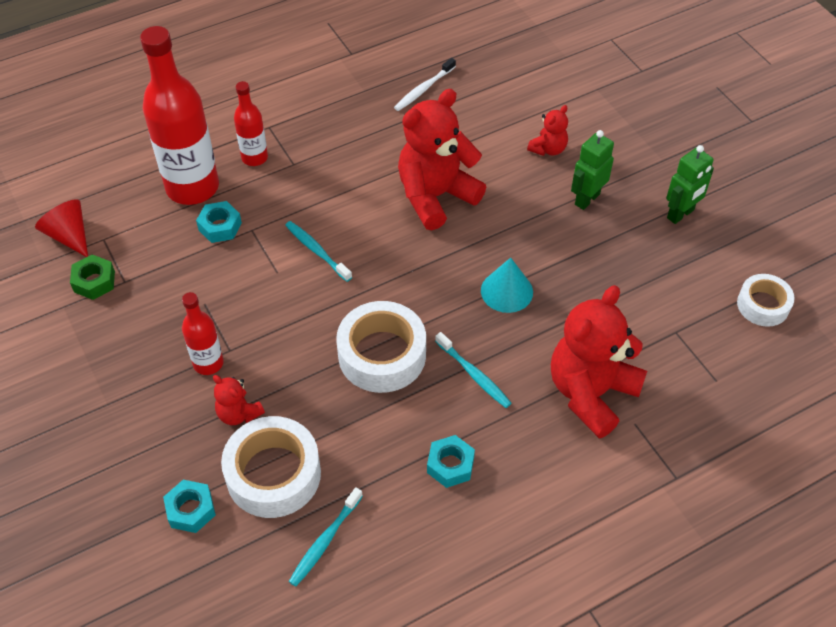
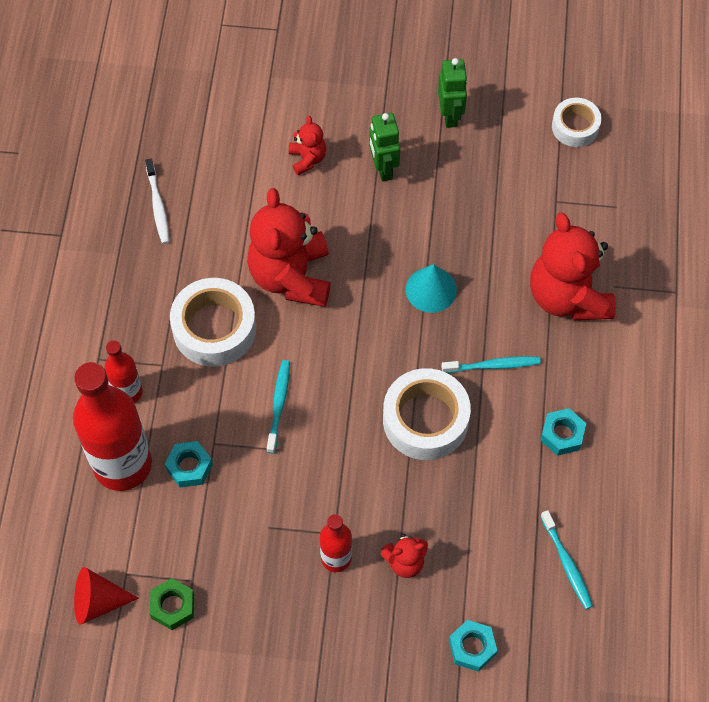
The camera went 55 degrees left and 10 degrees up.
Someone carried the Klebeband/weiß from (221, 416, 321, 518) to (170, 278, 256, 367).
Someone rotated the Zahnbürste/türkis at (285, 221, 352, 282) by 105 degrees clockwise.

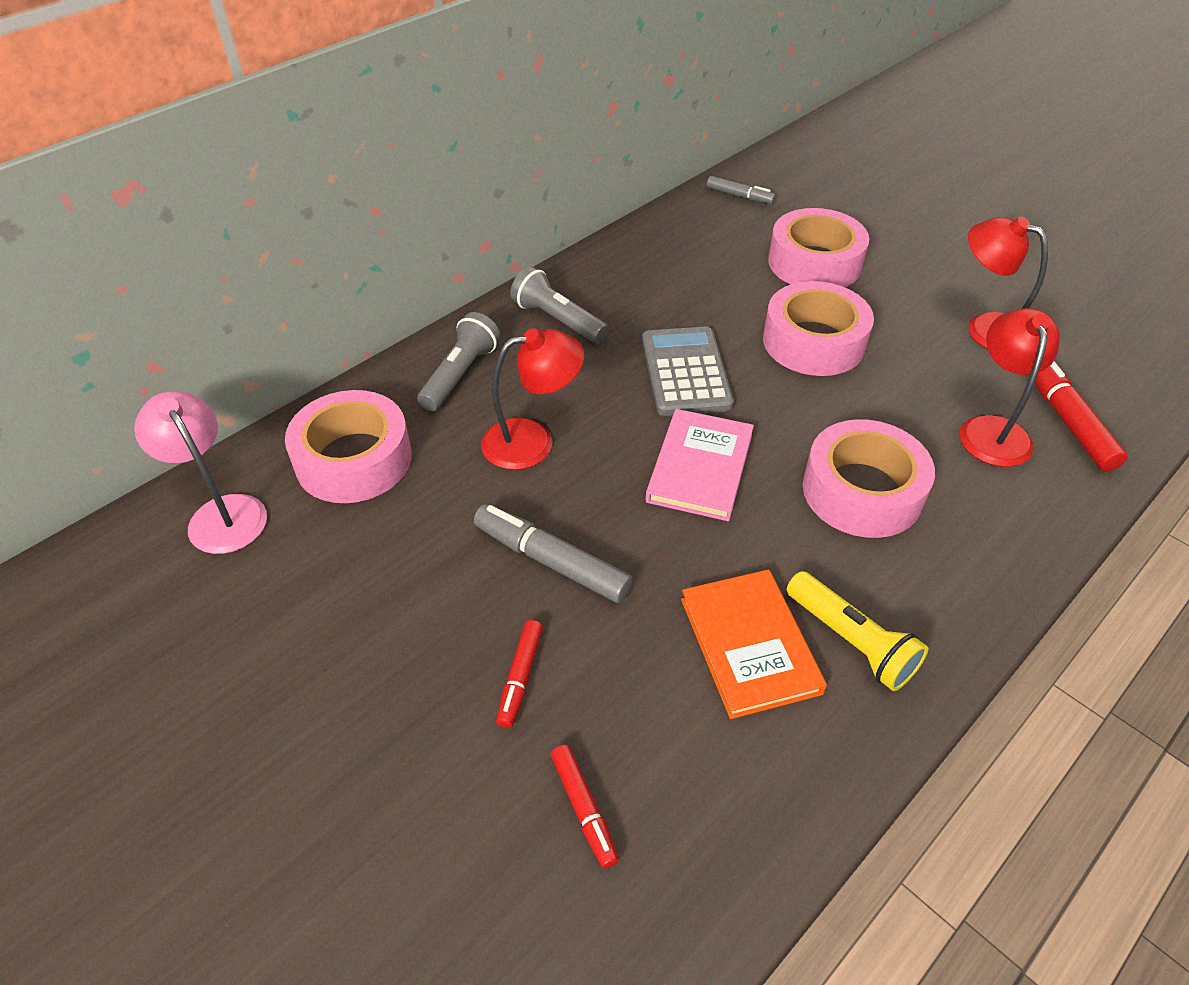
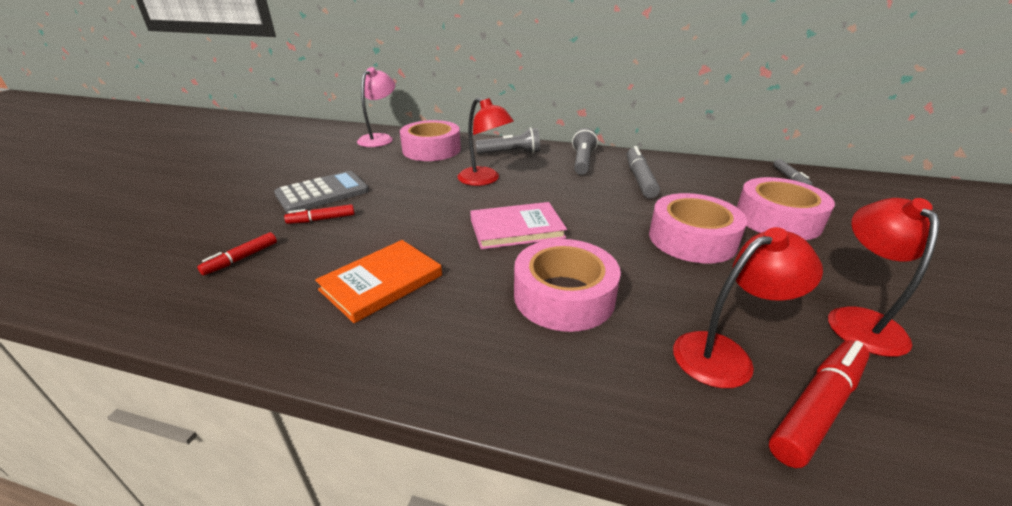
The camera went 60 degrees right and 15 degrees down.
Someone carried the Taschenrechner/grau from (642, 327, 734, 416) to (274, 171, 369, 213).
Someone carried the Filzstift/grau from (474, 504, 633, 603) to (627, 146, 660, 198).
Someone took away the Taschenlampe/gelb at (787, 571, 928, 691).

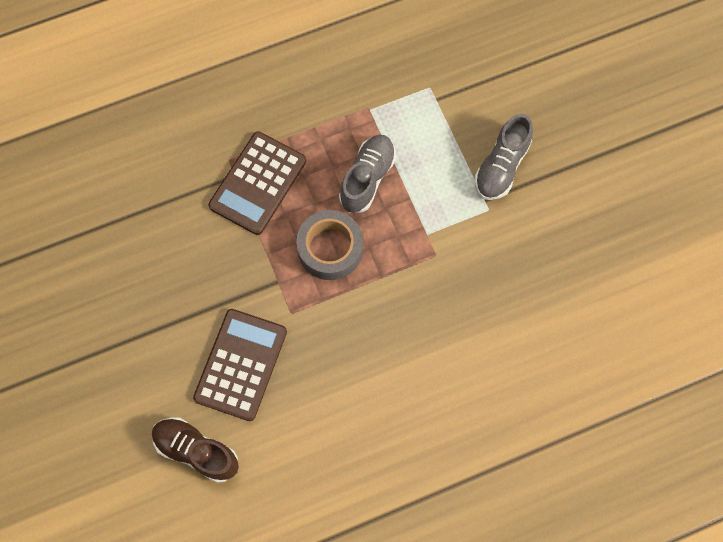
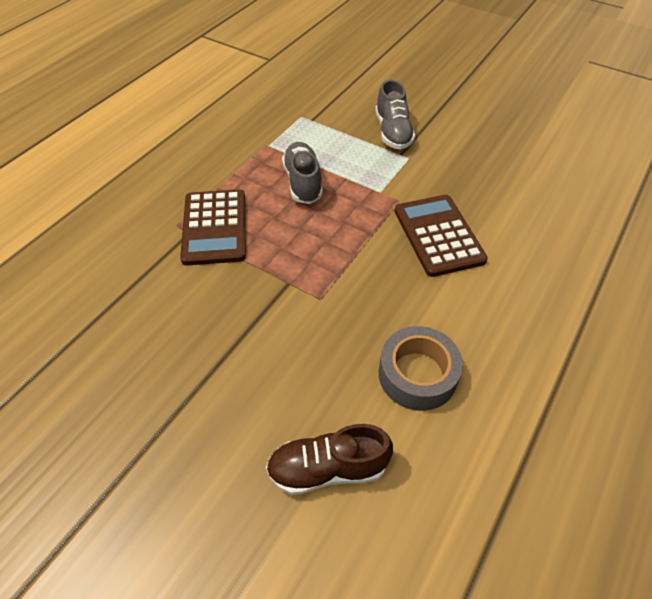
The camera went 35 degrees left and 20 degrees down.
Someone carried the Klebeband/grau from (296, 210, 363, 280) to (379, 326, 463, 411).
Someone carried the Taschenrechner/braun from (193, 309, 287, 421) to (394, 195, 488, 277).

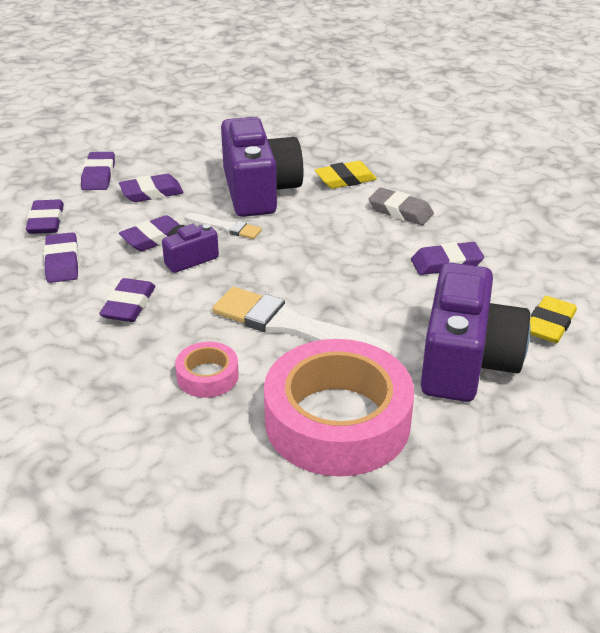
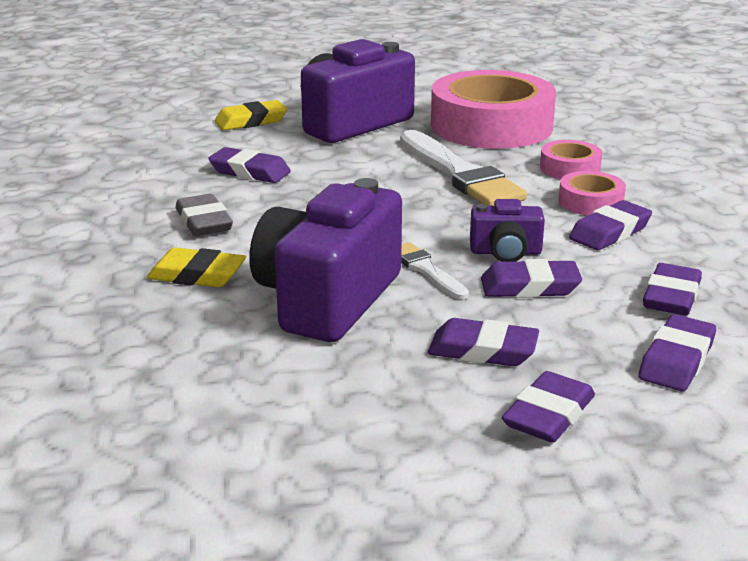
The camera went 145 degrees left and 10 degrees down.
Someone put down the Klebeband/rosa at (558, 171, 626, 215).

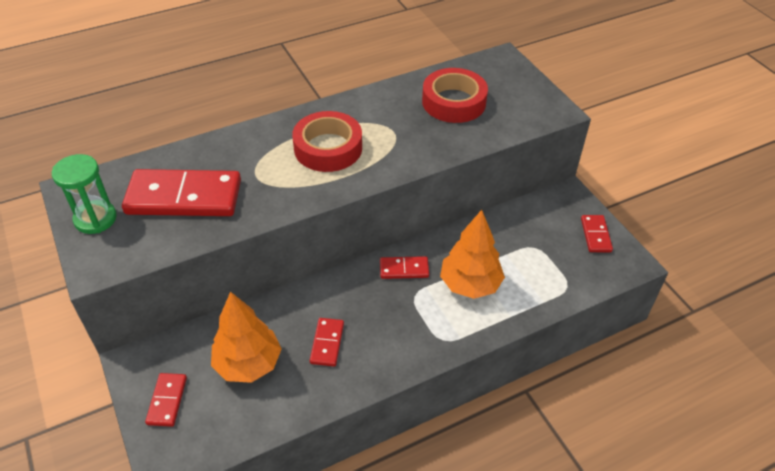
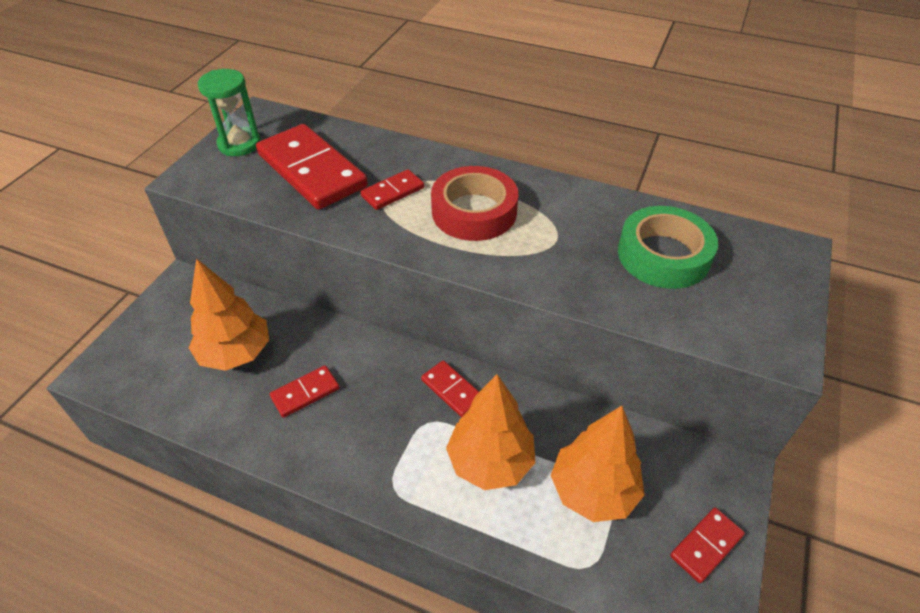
The camera went 50 degrees right and 0 degrees up.
Someone carried the Dominostein/rot from (145, 373, 187, 427) to (360, 169, 424, 210).
Someone put down the Baum/orange at (550, 406, 644, 522).
Someone repainted the Klebeband/rot at (422, 68, 488, 123), which became the Klebeband/grün at (618, 206, 718, 289).

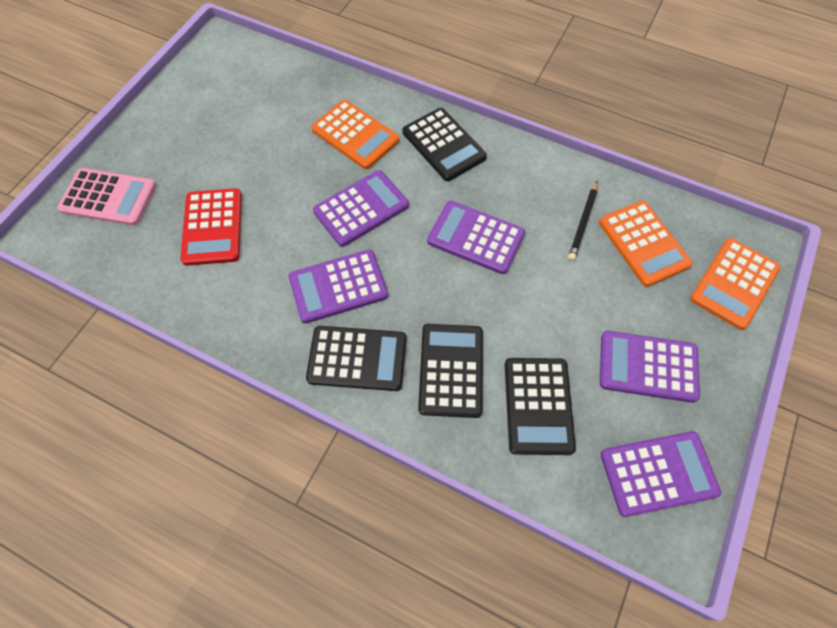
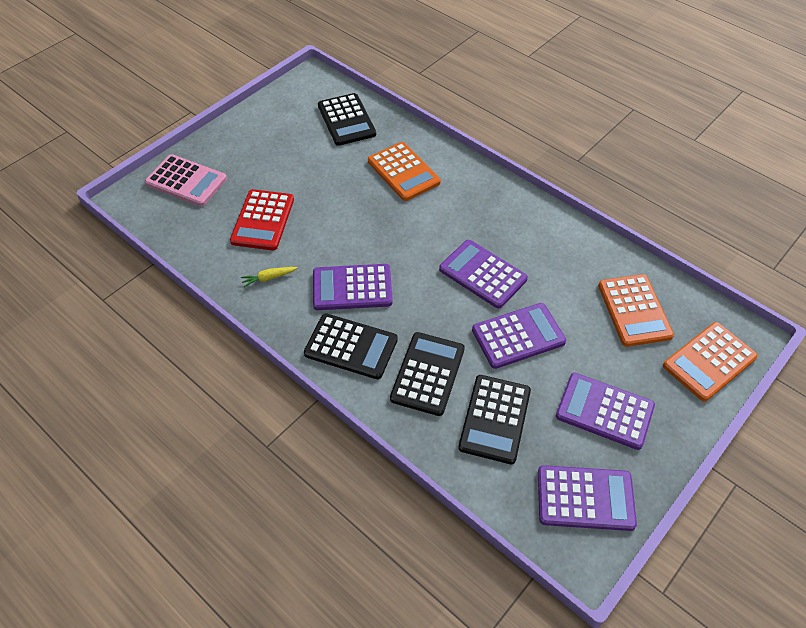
The camera went 15 degrees right and 10 degrees down.
Someone put down the Karotte/gelb at (241, 267, 298, 288).
Someone carried the Taschenrechner/schwarz from (402, 108, 487, 181) to (318, 93, 376, 146).
Someone carried the Taschenrechner/lila from (313, 170, 409, 247) to (472, 303, 566, 369).
Someone took away the Bleistift/schwarz at (568, 181, 598, 261).

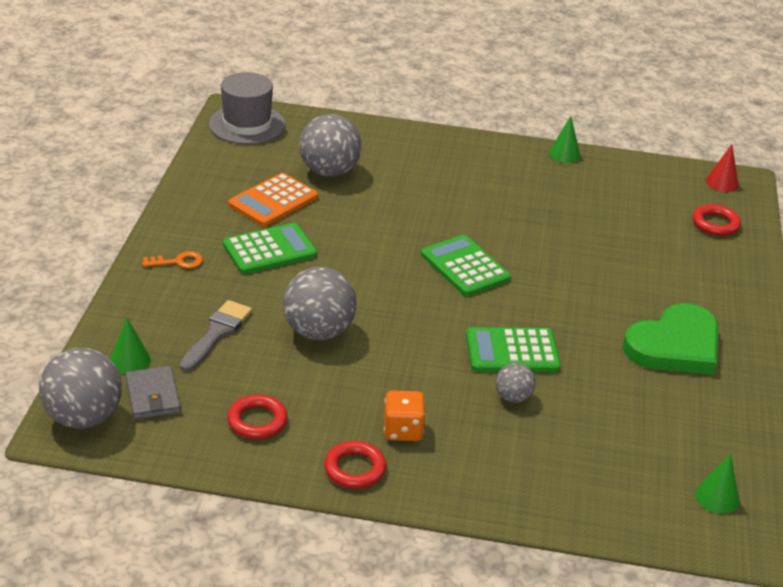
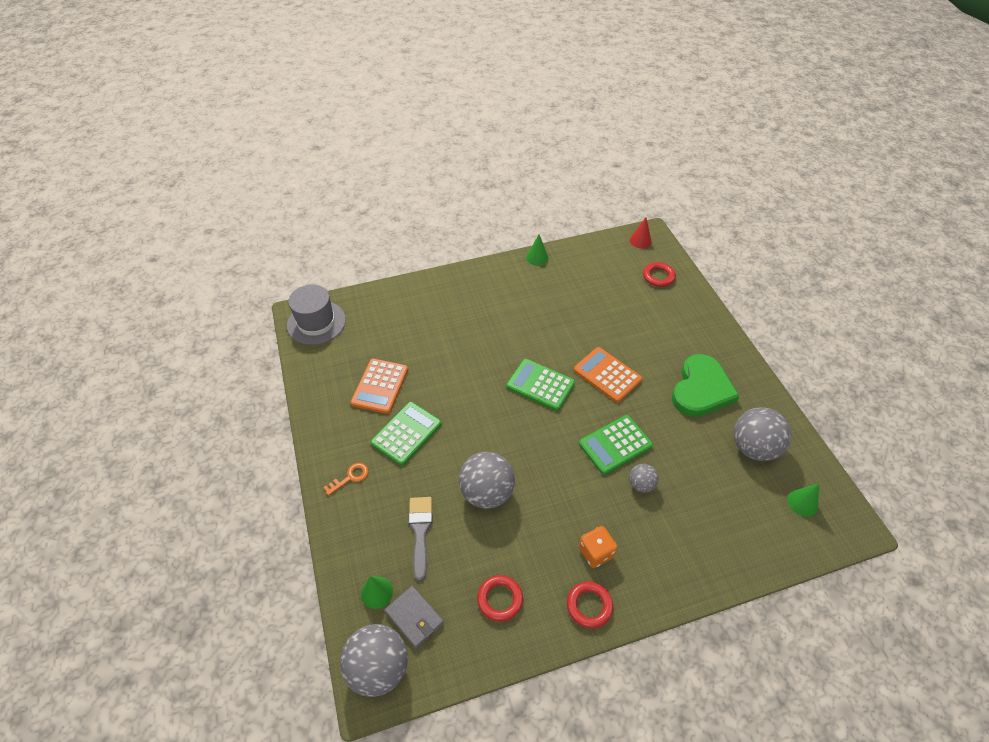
The camera went 25 degrees left and 15 degrees up.
Someone put down the Taschenrechner/orange at (574, 347, 642, 403).
Someone carried the Ball/grau from (299, 114, 362, 177) to (734, 407, 792, 461).

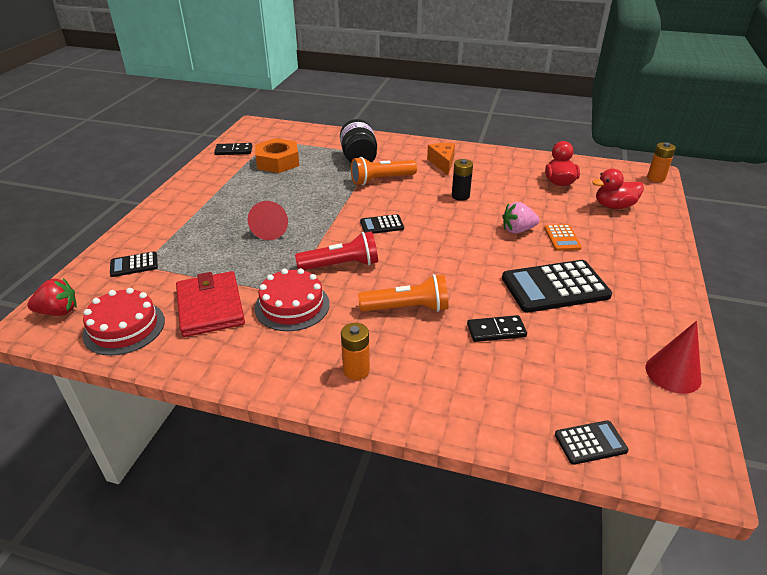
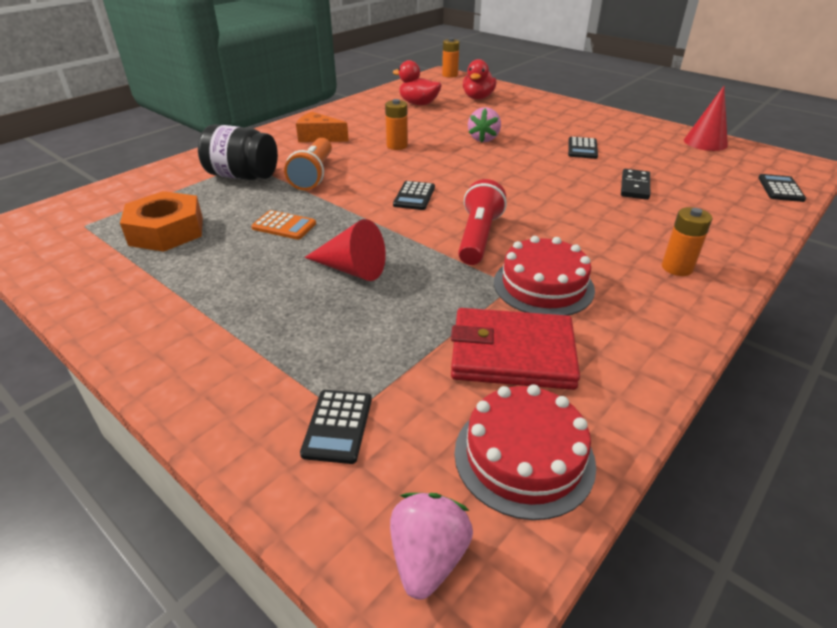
The camera went 65 degrees left and 0 degrees up.
Someone carried the Taschenrechner/orange from (544, 224, 582, 251) to (251, 210, 316, 240).
Someone repainted the Batterie/schwarz at (452, 159, 473, 201), which became the Batterie/orange at (385, 99, 408, 150).
Someone repainted the Erdbeere/rot at (27, 278, 77, 316), which became the Erdbeere/rosa at (390, 493, 473, 600).
Someone scaled the Taschenrechner/schwarz at (502, 260, 612, 313) by 0.50.
Someone took away the Dominostein/schwarz at (214, 143, 252, 155).
Someone took away the Taschenlampe/orange at (358, 274, 448, 312).

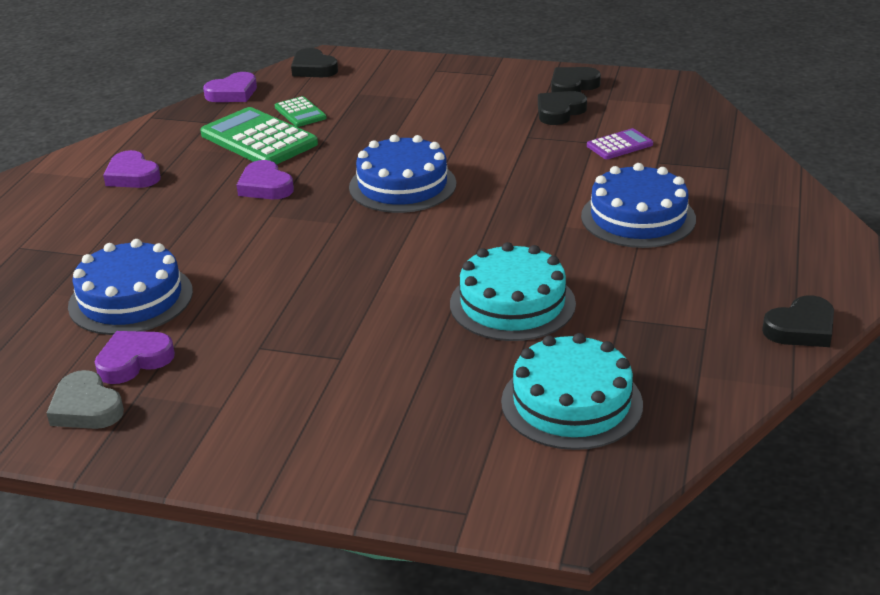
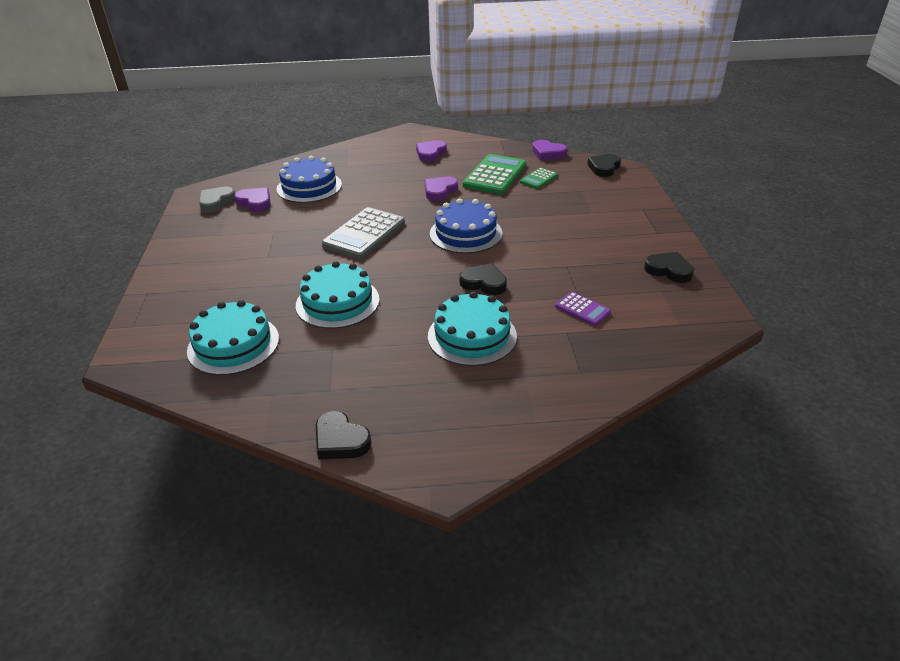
The camera went 70 degrees right and 5 degrees up.
Someone put down the Taschenrechner/grau at (322, 207, 405, 259).
Someone repainted the Kuchen/blau at (581, 163, 696, 248), which became the Kuchen/türkis at (428, 291, 517, 366).
Someone carried the Herz/schwarz from (538, 91, 587, 125) to (459, 263, 507, 295).

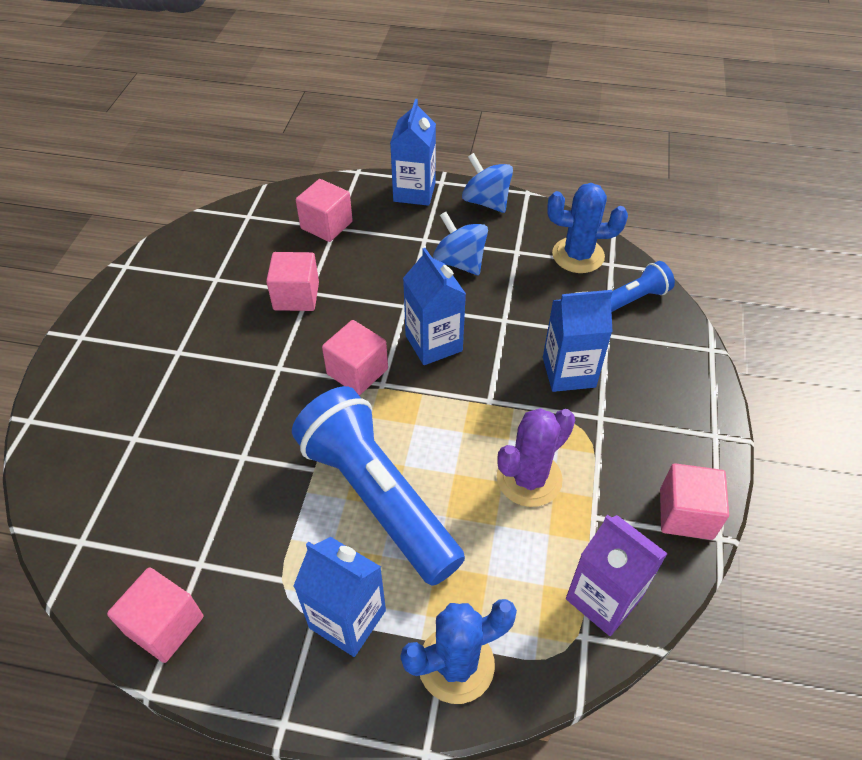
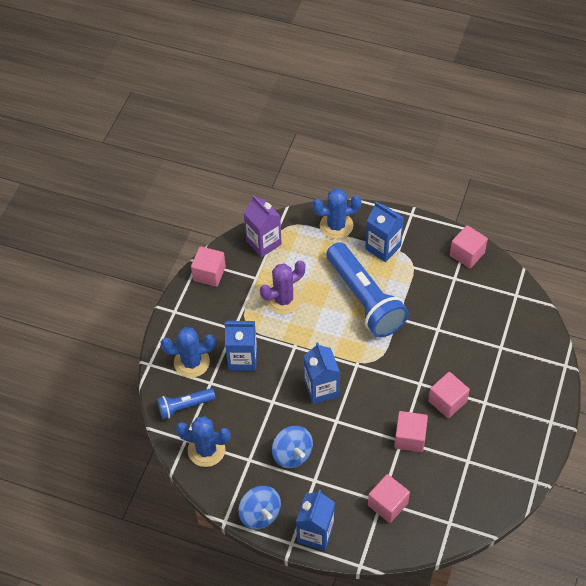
The camera went 170 degrees left and 5 degrees up.
Someone put down the Kaktus/blau at (160, 327, 215, 378).
Someone carried the Kubus/rosa from (322, 320, 388, 395) to (428, 372, 470, 418).

